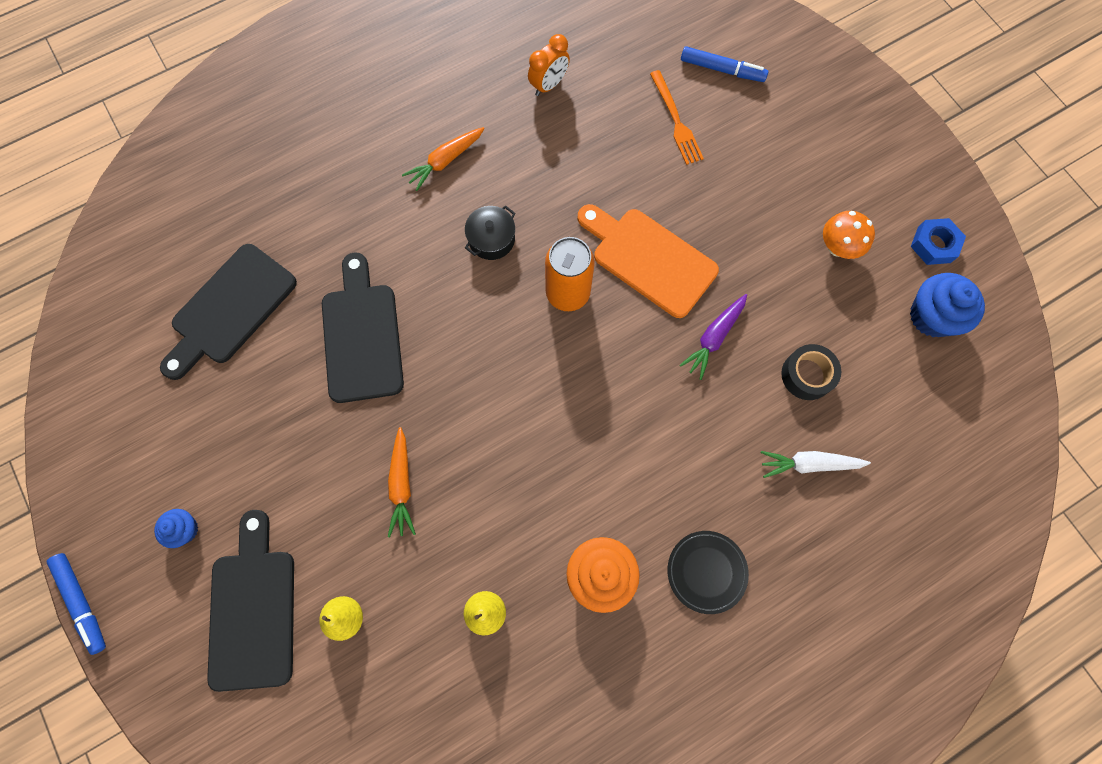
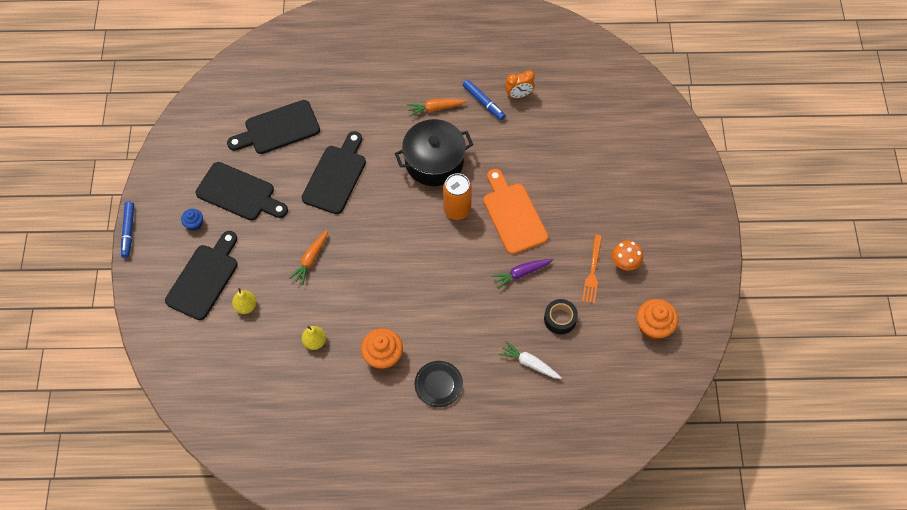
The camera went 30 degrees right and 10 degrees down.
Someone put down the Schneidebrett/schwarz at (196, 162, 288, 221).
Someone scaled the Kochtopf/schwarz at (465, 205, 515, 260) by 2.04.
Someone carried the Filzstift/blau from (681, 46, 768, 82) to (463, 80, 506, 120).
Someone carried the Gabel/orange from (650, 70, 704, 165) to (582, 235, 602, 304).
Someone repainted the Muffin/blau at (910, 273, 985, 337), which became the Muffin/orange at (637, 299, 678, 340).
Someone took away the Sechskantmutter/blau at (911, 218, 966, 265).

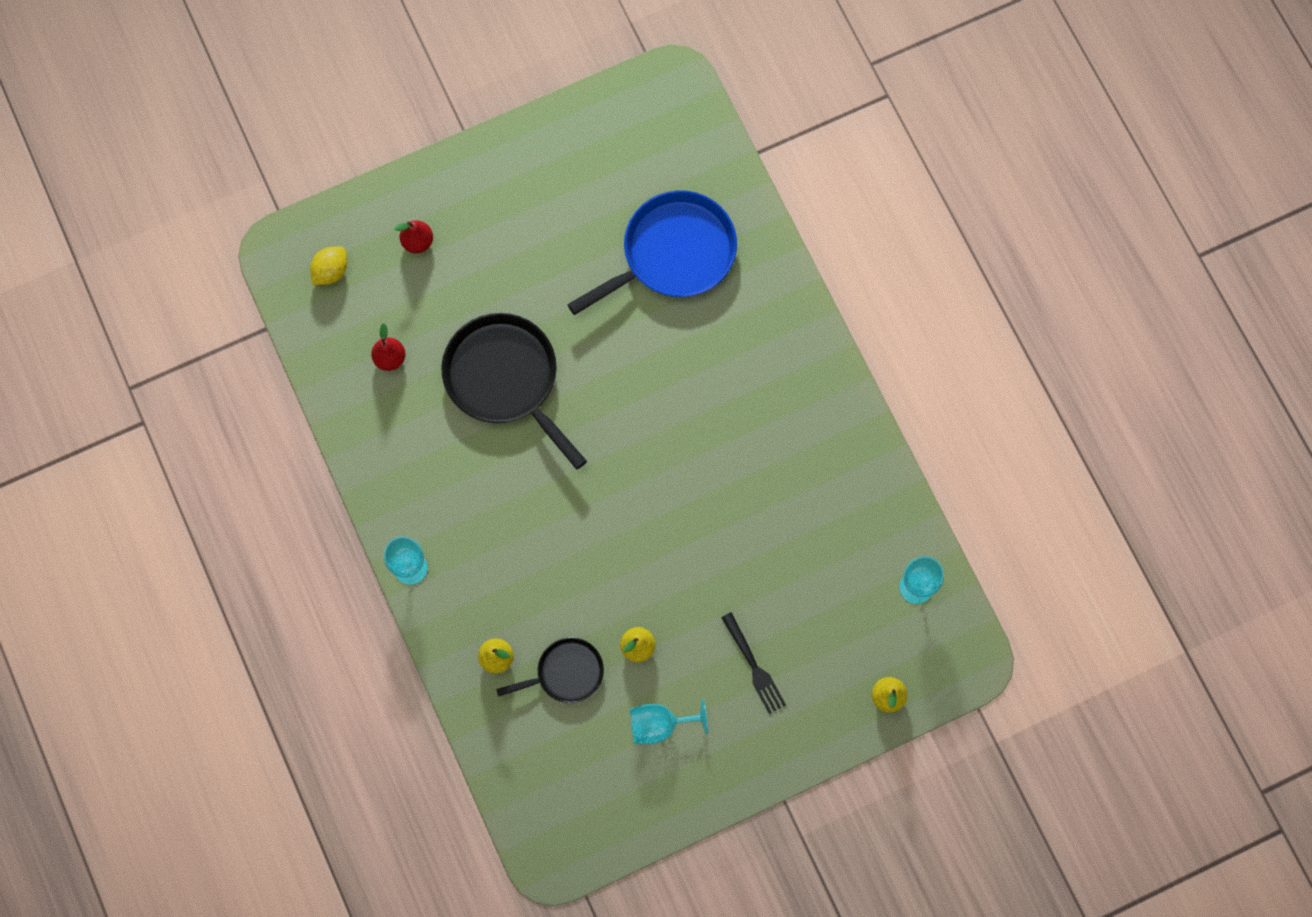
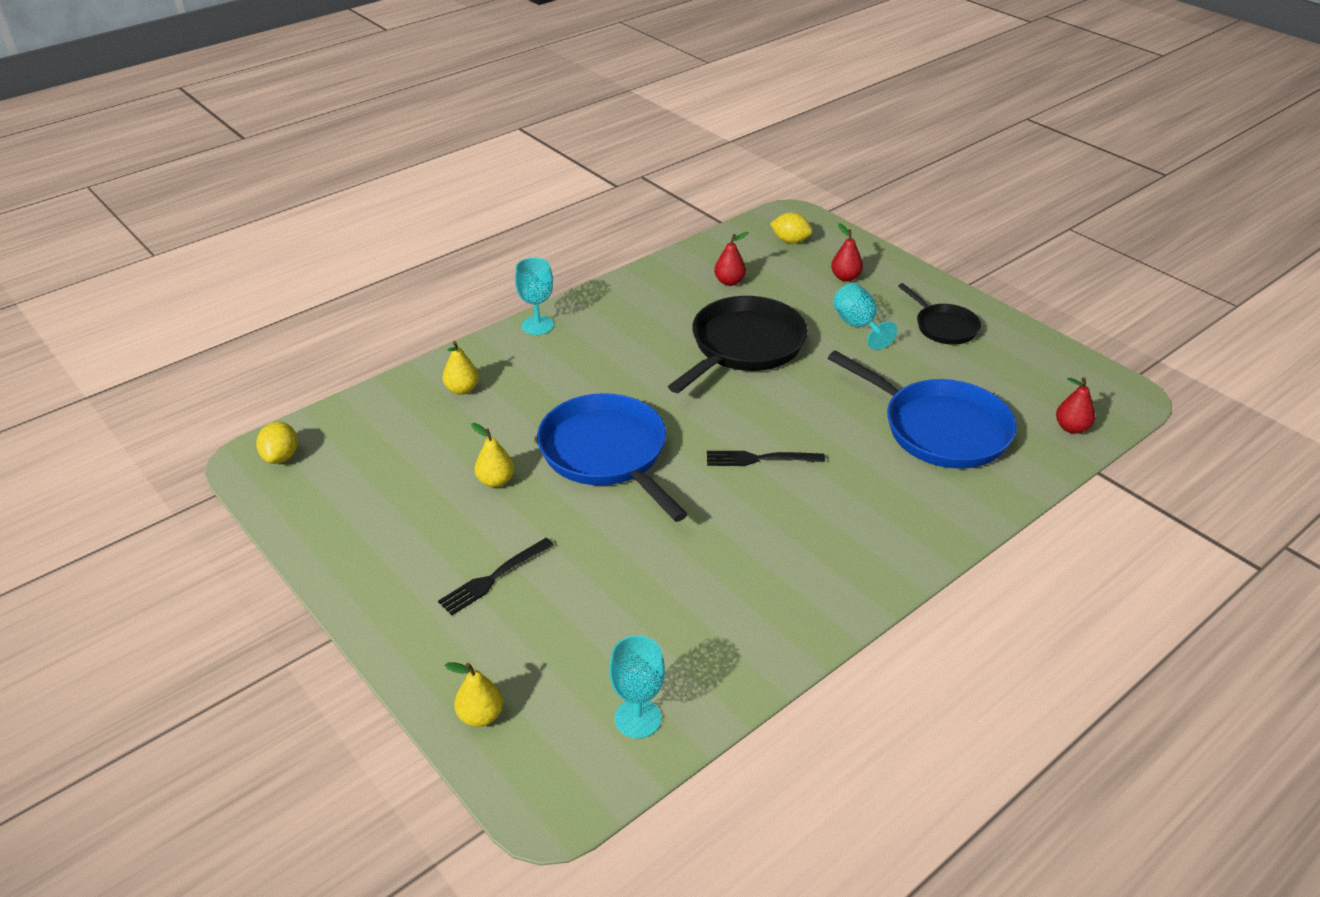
The camera went 75 degrees right and 35 degrees down.
Someone put down the Zitrone/gelb at (256, 422, 298, 464).
Someone put down the Pfanne/blau at (537, 393, 688, 522).
Someone put down the Gabel/schwarz at (707, 451, 825, 466).
Someone carried the Kelch/türkis from (630, 700, 708, 744) to (833, 283, 897, 350).
Someone carried the Pfanne/schwarz from (496, 637, 604, 703) to (898, 283, 981, 345).
Someone put down the Birne/rot at (1056, 377, 1095, 434).

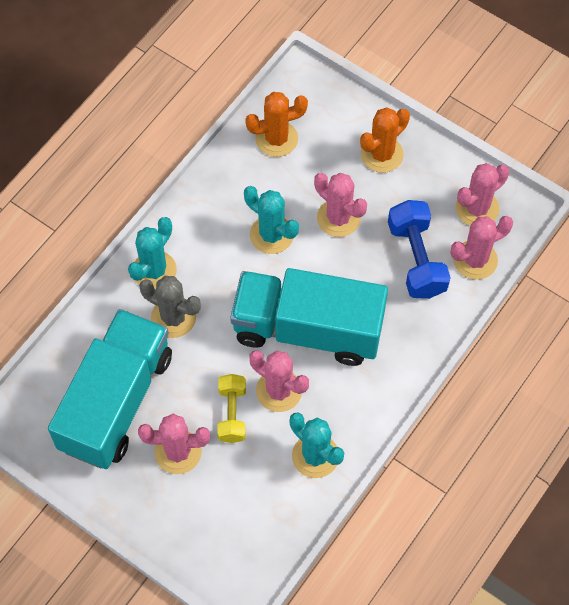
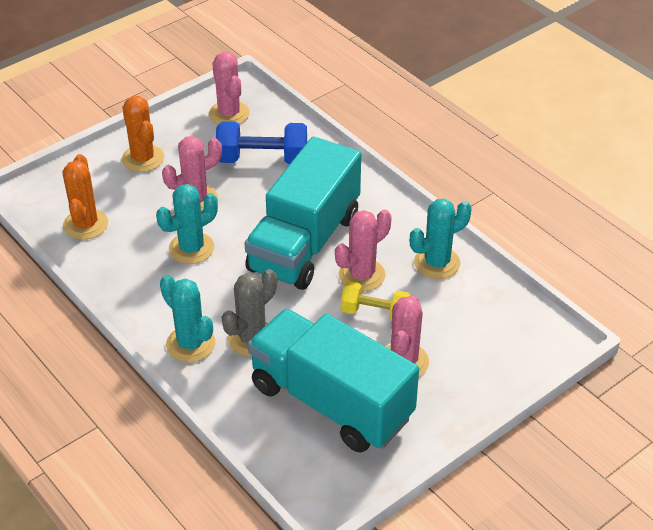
The camera went 75 degrees left and 20 degrees down.
Someone took away the Kaktus/rosa at (451, 216, 513, 280).

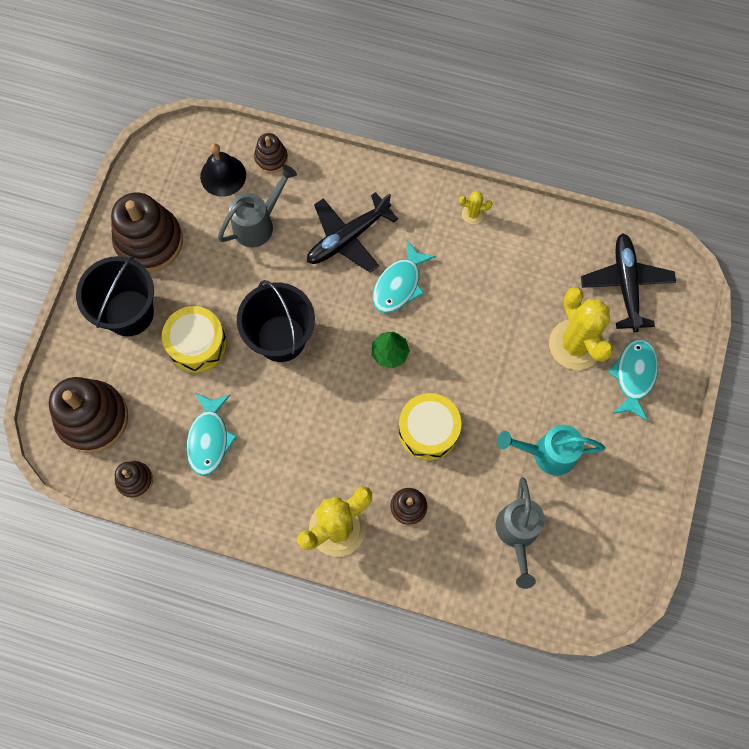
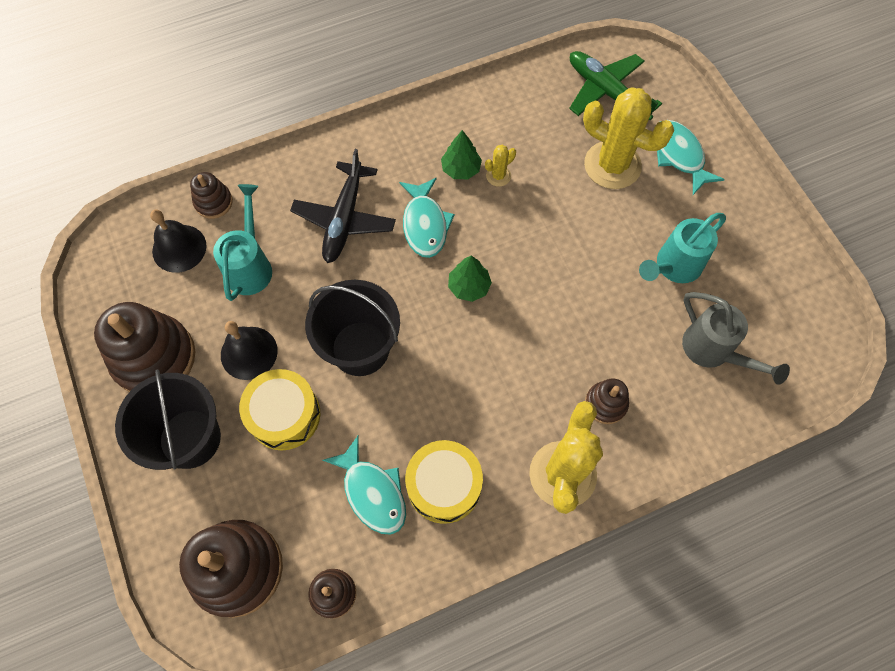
The camera went 40 degrees left and 5 degrees down.
Someone repainted the Gießkanne/grau at (218, 165, 297, 247), which became the Gießkanne/türkis at (213, 184, 272, 301).
Someone put down the Glocke/schwarz at (221, 321, 278, 380).
Someone carried the Trommel/gelb from (398, 393, 461, 460) to (405, 440, 483, 524).
Someone put down the Baum/grün at (441, 130, 482, 179).
Someone carried the Kaktus/gelb from (459, 191, 492, 224) to (485, 145, 516, 186).
Someone repainted the Flugzeug/schwarz at (581, 233, 676, 332), which became the Flugzeug/grün at (569, 51, 662, 120).

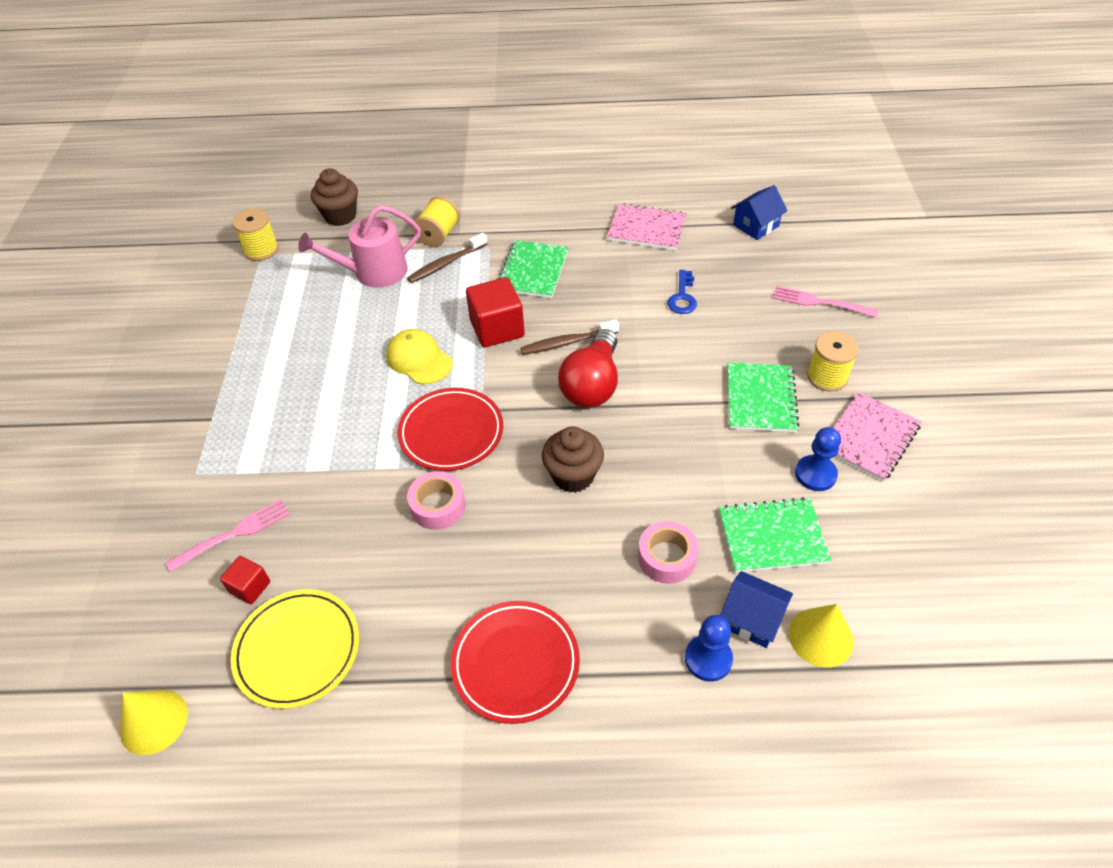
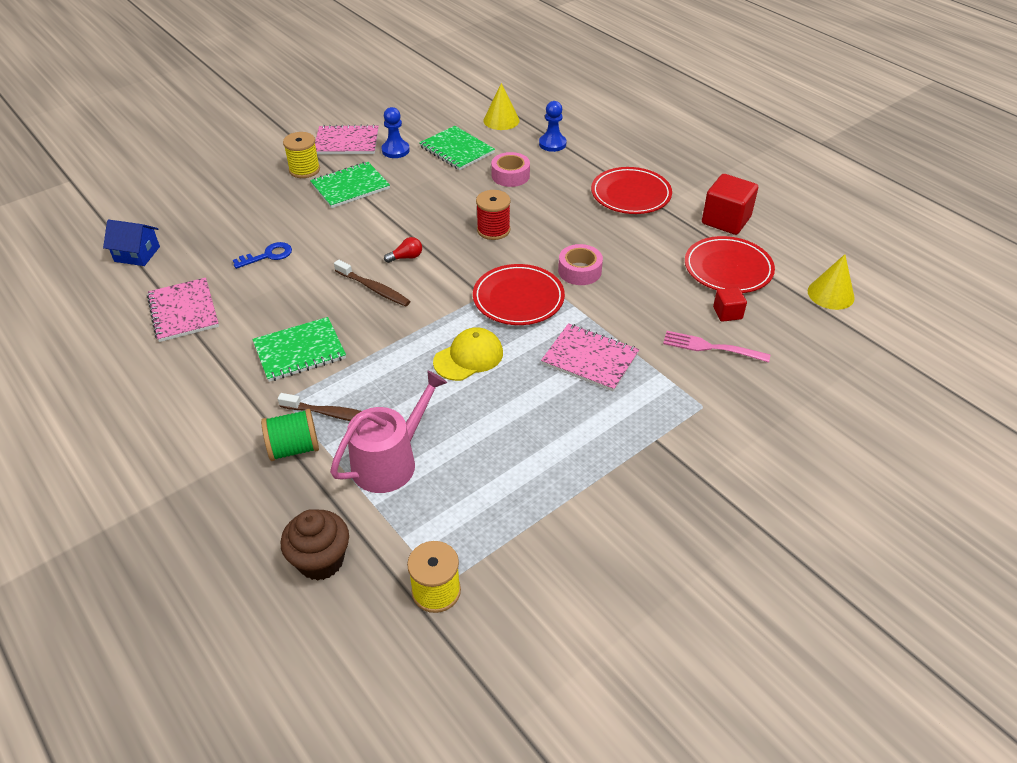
The camera went 130 degrees left and 5 degrees down.
Someone repainted the Garnrolle/gelb at (412, 196, 460, 247), which became the Garnrolle/grün at (261, 409, 319, 461).
Someone rotated the Gießkanne/rosa at (298, 205, 421, 288) by 75 degrees counterclockwise.
Someone scaled the Glühbirne/rot at (558, 329, 618, 408) by 0.43.
Someone rotated the Kappe/gelb at (386, 329, 453, 384) by 135 degrees counterclockwise.
Someone swapped the Muffin/braun at (542, 426, 604, 493) for the Garnrolle/rot at (476, 190, 511, 240).
Someone put down the Notizbuch/rosa at (541, 323, 639, 392).
Someone repainted the Teller/gelb at (231, 589, 359, 709), which became the Teller/rot at (685, 236, 775, 293).
Someone carried the Kubus/rot from (466, 277, 525, 347) to (702, 174, 758, 235).
Someone took away the Haus/blau at (720, 571, 793, 648).
Someone took away the Gabel/rosa at (773, 286, 878, 318).

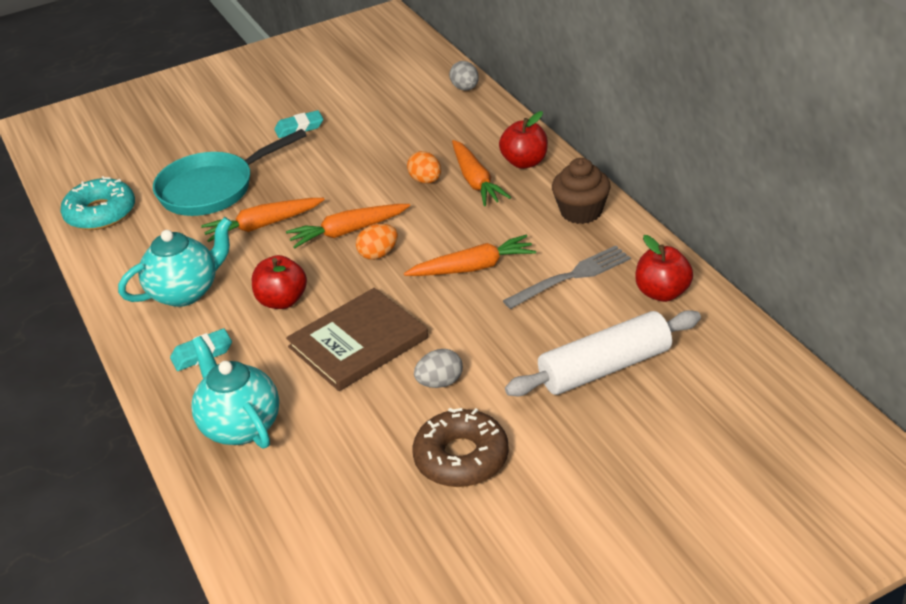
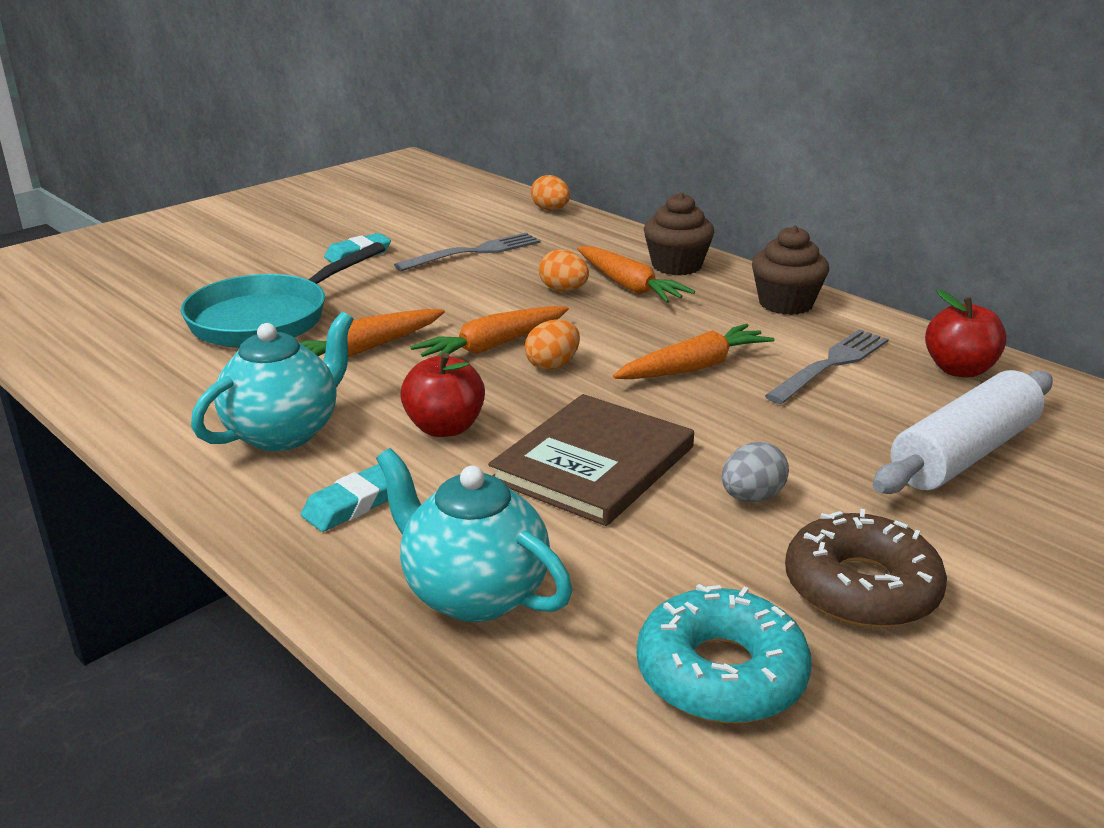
The camera went 20 degrees left and 10 degrees down.
Someone put down the Gabel/grau at (394, 233, 541, 271).
Someone repainted the Ei/grau at (449, 61, 479, 90), which became the Ei/orange at (531, 175, 570, 211).
Someone carried the Donut/türkis from (60, 176, 135, 230) to (637, 584, 812, 723).
Someone swapped the Apfel/rot at (499, 111, 548, 169) for the Muffin/braun at (644, 192, 714, 275).

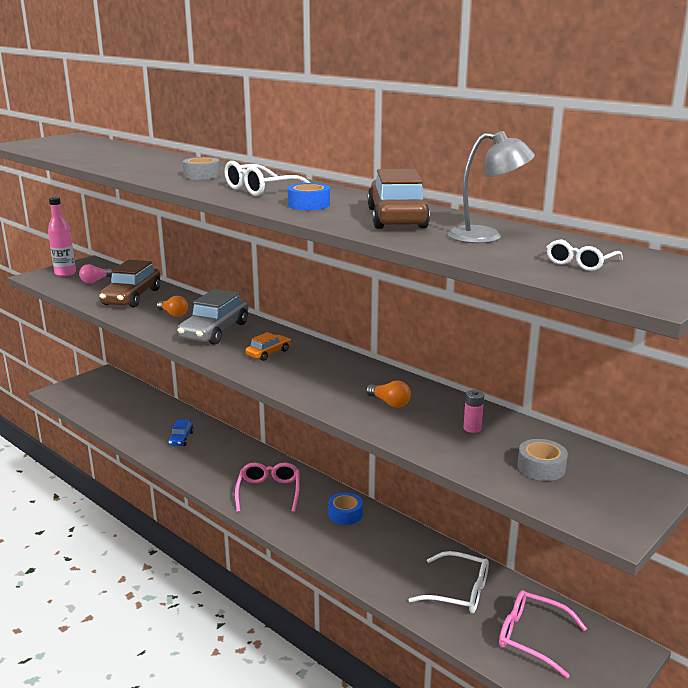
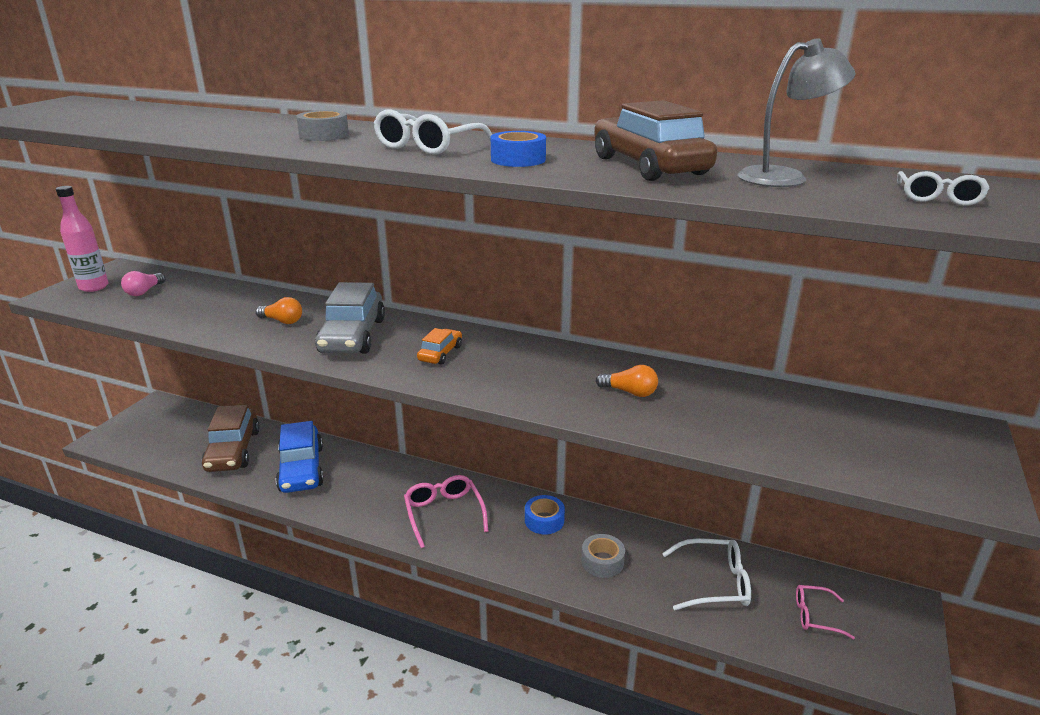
The camera went 20 degrees left and 5 degrees up.
Someone carried the Auto/braun from (99, 260, 160, 307) to (201, 405, 260, 472).
Someone scaled the Auto/blau at (168, 419, 194, 446) by 1.96.
Someone carried the Klebeband/grau from (517, 439, 568, 481) to (581, 534, 625, 578).
Someone scaled the Brille/rosa at (499, 590, 587, 678) by 0.63.
Someone took away the Batterie/rosa at (464, 390, 484, 433).

